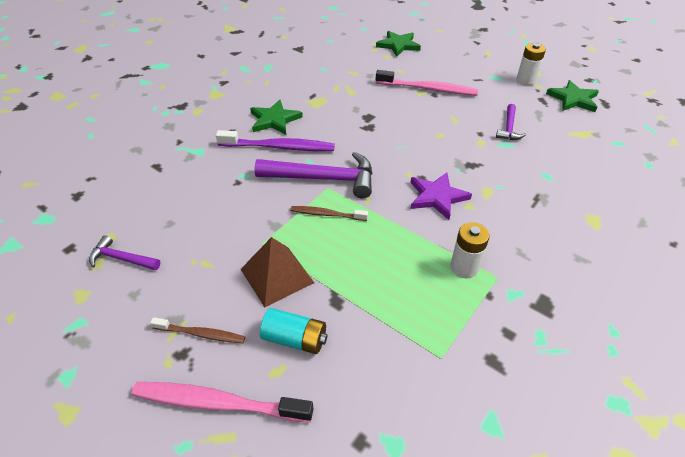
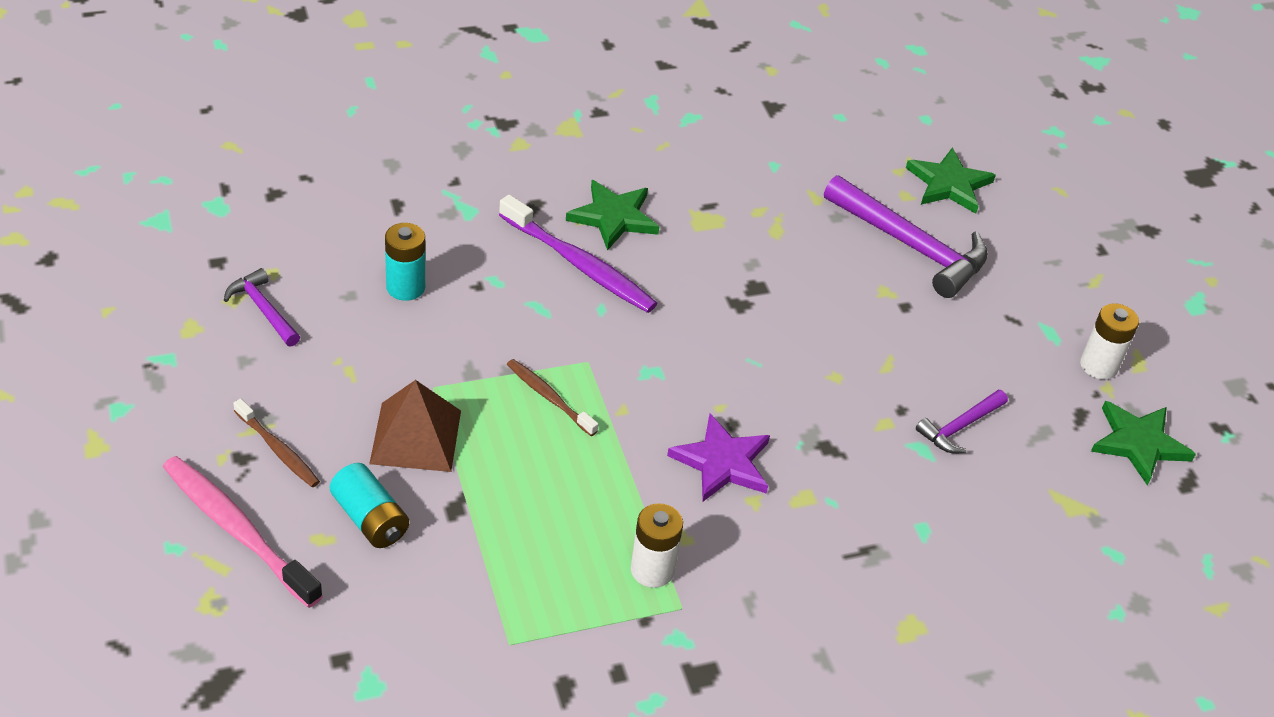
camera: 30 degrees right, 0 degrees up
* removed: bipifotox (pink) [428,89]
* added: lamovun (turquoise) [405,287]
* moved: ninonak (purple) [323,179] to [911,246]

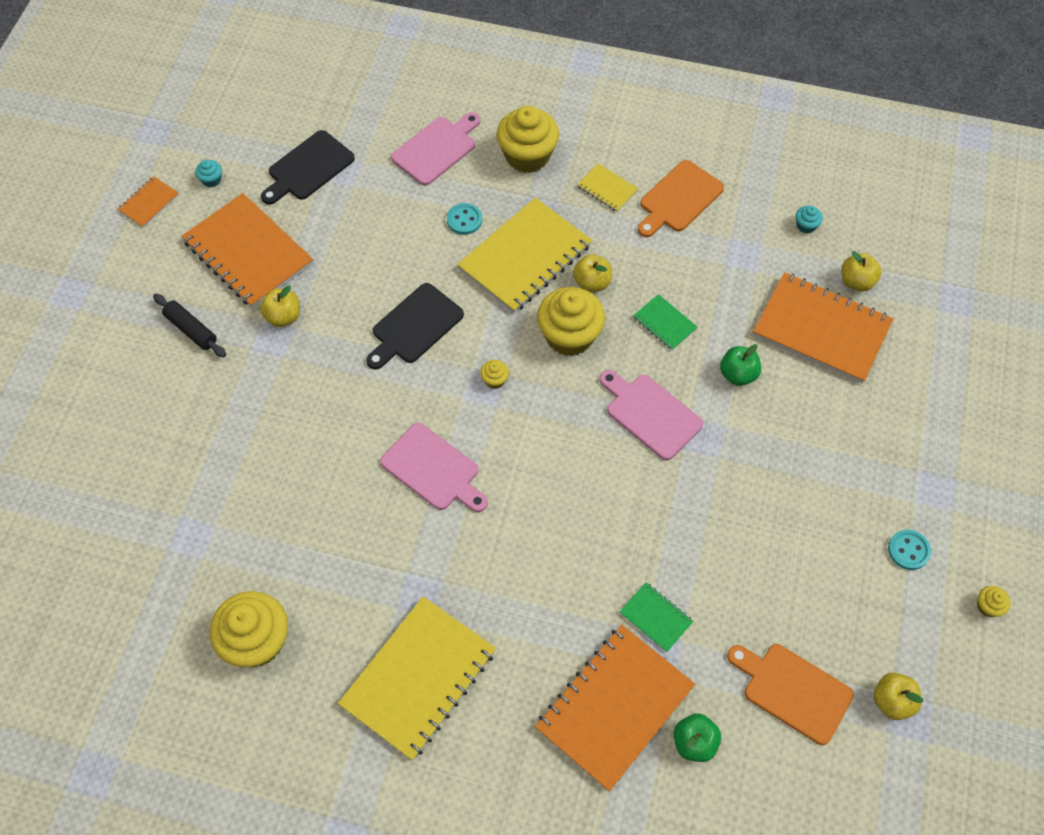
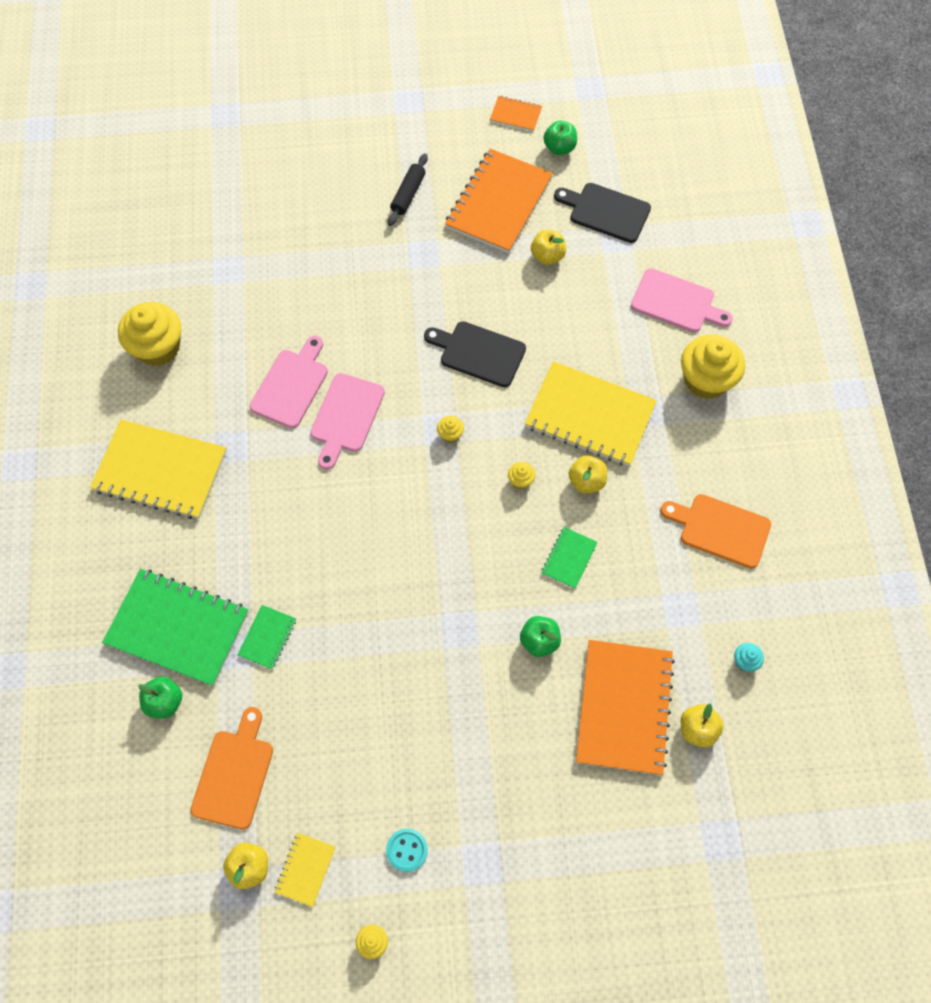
camera: 70 degrees right, 5 degrees up
* removed: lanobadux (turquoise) [464,220]
* moved: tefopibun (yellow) [283,316] to [547,256]
* moved: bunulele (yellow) [607,189] to [305,869]
* moved: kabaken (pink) [650,414] to [291,385]
* replaced: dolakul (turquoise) [211,180] to tefopibun (green) [559,148]
* recoloured: bunulele (orange) [615,707] to bunulele (green) [177,628]
* resized: dolakul (yellow) [569,336] = [520,480] x0.42

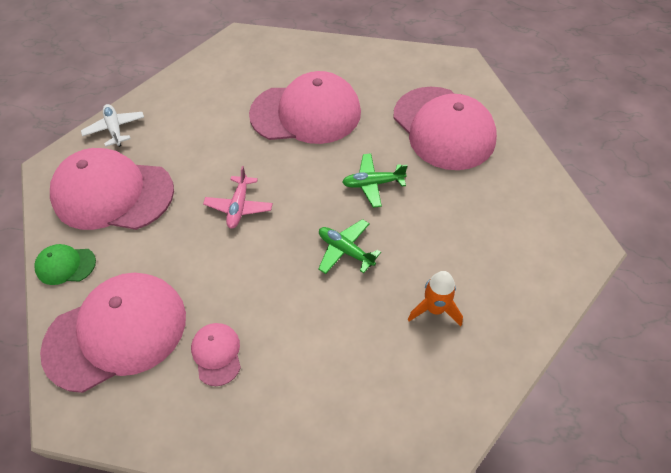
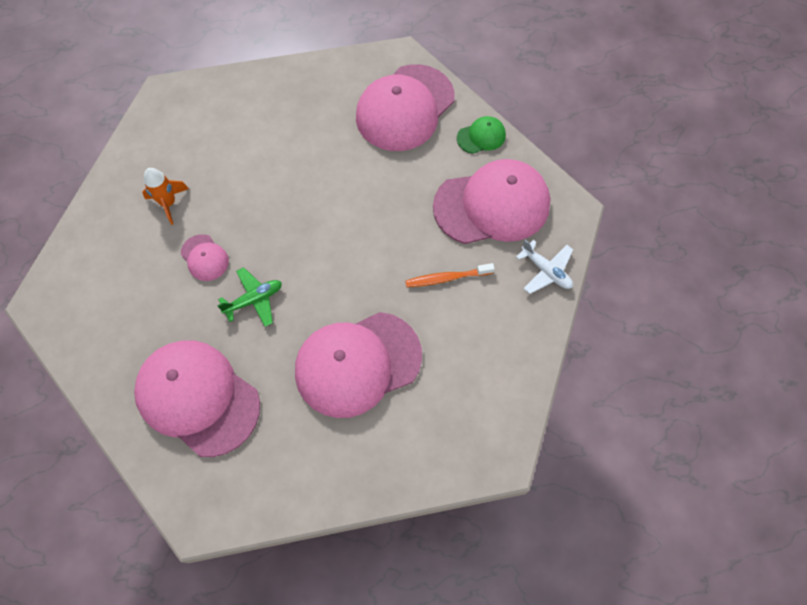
camera: 155 degrees right, 10 degrees up
* removed: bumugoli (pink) [239,206]
* removed: bumugoli (green) [345,250]
* added: bipifotox (orange) [447,278]
* moved: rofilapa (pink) [217,354] to [204,258]

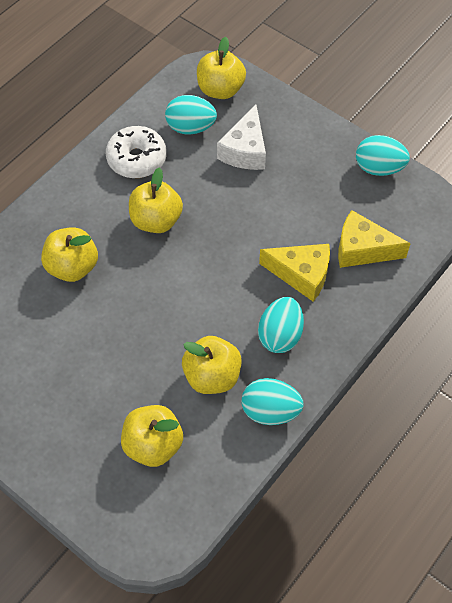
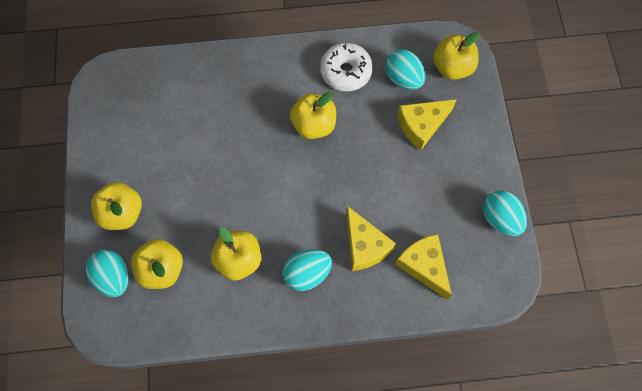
camera: 45 degrees right, 10 degrees up
* moved: tefopibun (yellow) [72,267] to [122,213]
* moved: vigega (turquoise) [270,411] to [113,277]
* recoloured: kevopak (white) [245,150] to kevopak (yellow) [421,126]

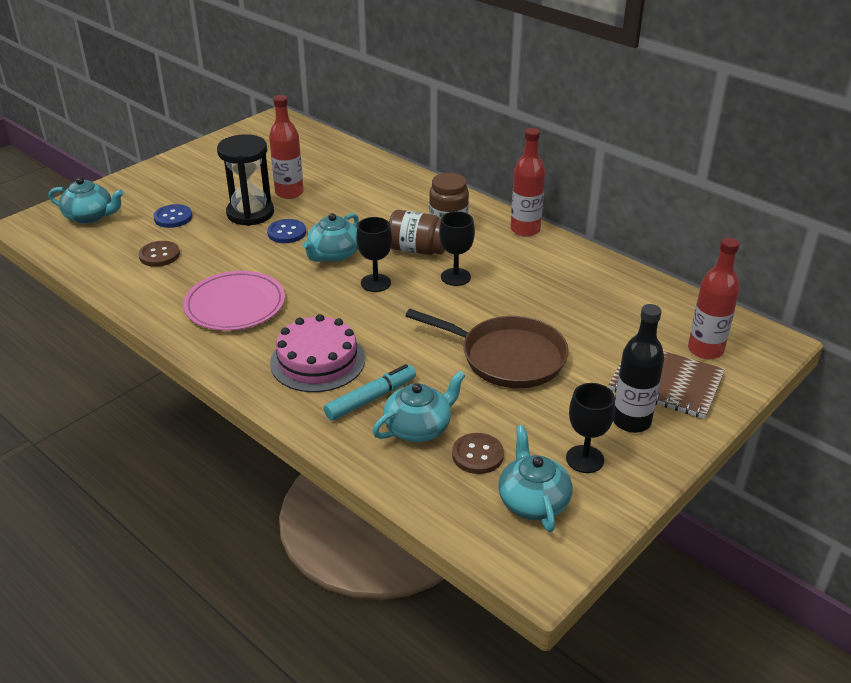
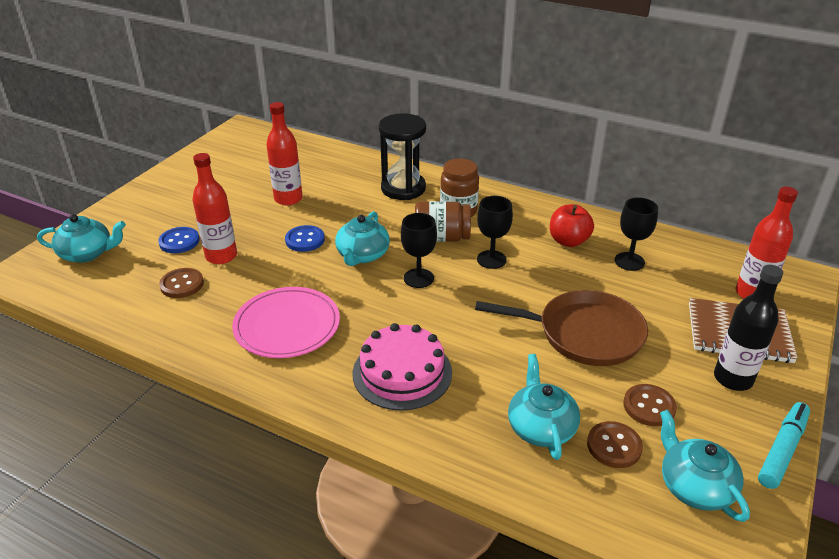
camera: 15 degrees left, 0 degrees up
* added: tefopibun (red) [568,241]
* added: lanobadux (brown) [649,406]
* moved: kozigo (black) [250,213] to [403,188]
* moved: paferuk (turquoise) [371,398] to [782,450]
* moved: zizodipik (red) [525,230] to [221,256]
* moved: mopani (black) [584,459] to [629,261]
* turned: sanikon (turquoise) [419,427] = [541,427] 45 degrees counterclockwise

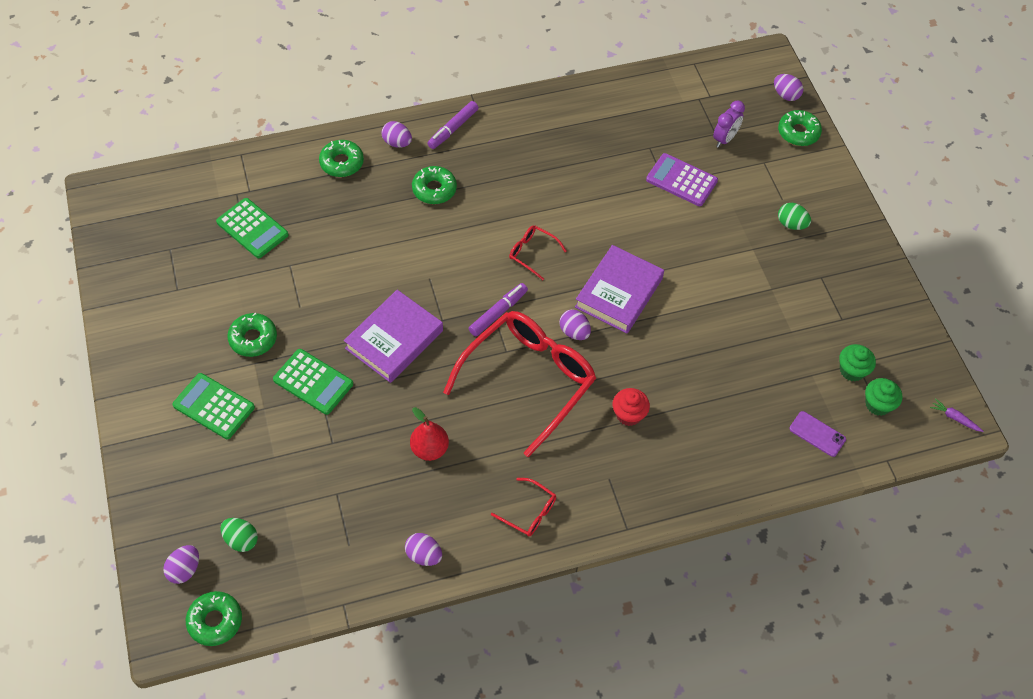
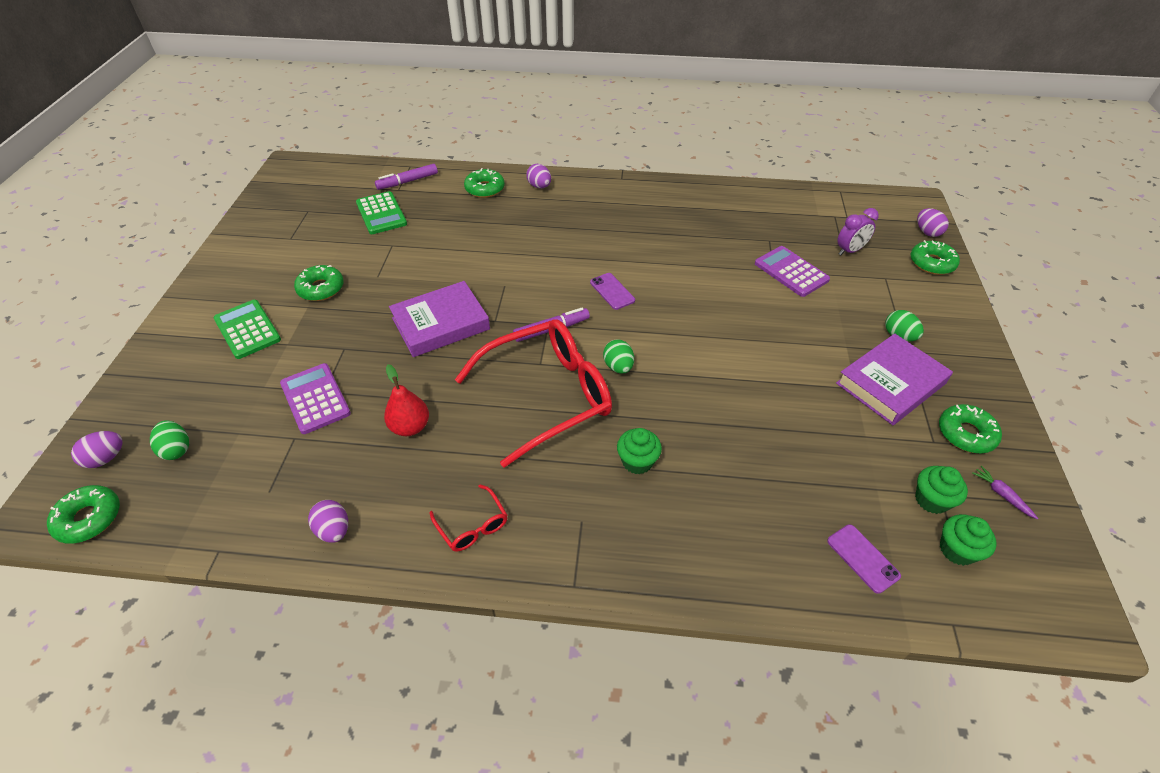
camera: 25 degrees right, 10 degrees down
* removed: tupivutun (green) [313,382]
* added: tupivutun (purple) [315,399]
* moved: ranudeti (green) [434,189] to [966,434]
* moved: paferuk (purple) [453,129] to [408,181]
* moved: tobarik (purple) [619,293] to [890,383]
* moved: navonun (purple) [954,418] to [1002,495]
* replaced: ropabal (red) [532,253] to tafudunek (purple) [612,291]
* recoloured: vigega (purple) [574,332] to vigega (green) [618,367]
* recoloured: dolakul (red) [628,414] to dolakul (green) [637,461]

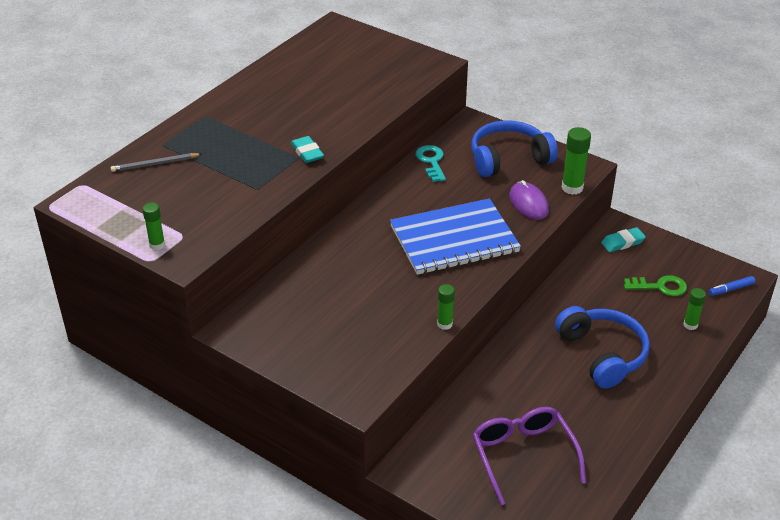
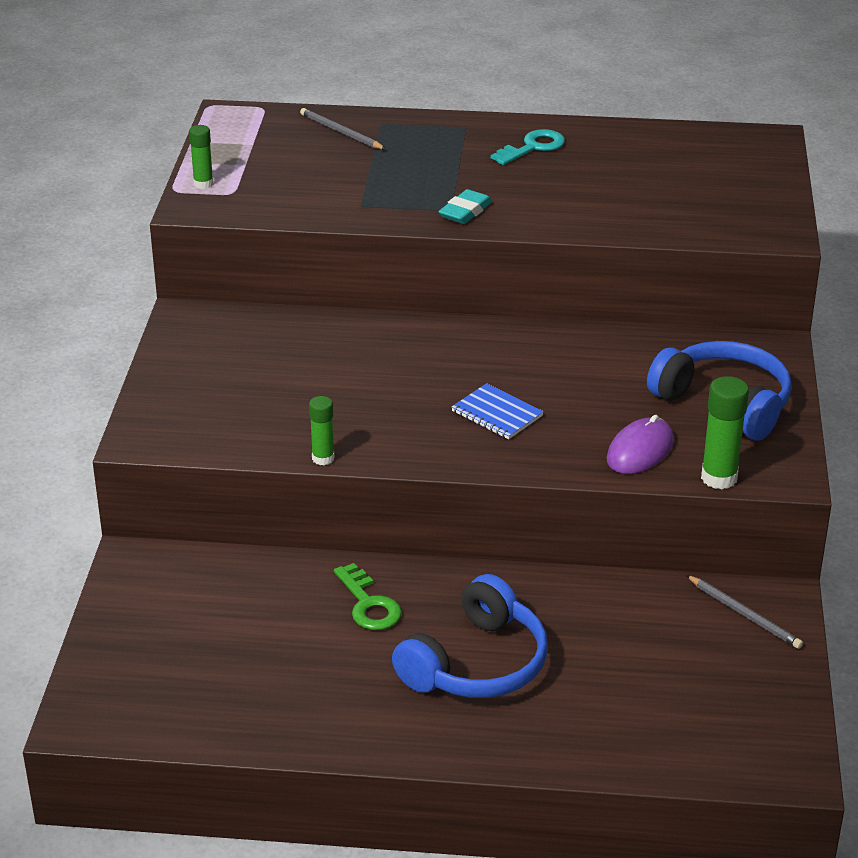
camera: 60 degrees right, 5 degrees down
* removed: ropabal (purple) [523,455]
* removed: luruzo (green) [690,325]
* removed: paferuk (blue) [731,289]
* moved: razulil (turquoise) [431,161] to [533,147]
* moved: razulil (green) [660,287] to [369,604]
* replaced: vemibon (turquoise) [622,242] to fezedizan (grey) [744,614]
* resized: bunulele (blue) [454,239] = [497,413] x0.45

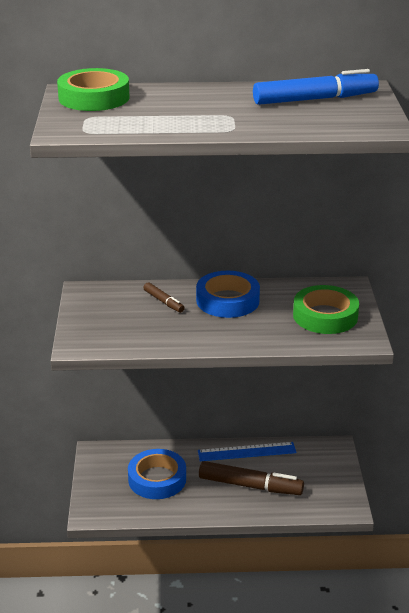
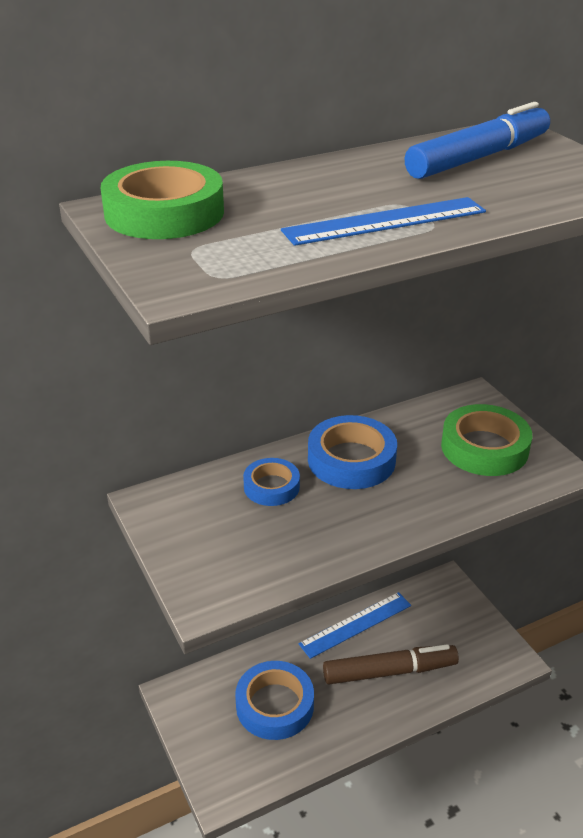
camera: 25 degrees left, 5 degrees up
* added: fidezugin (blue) [385,221]
* replaced: paferuk (brown) [163,302] to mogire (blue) [271,487]

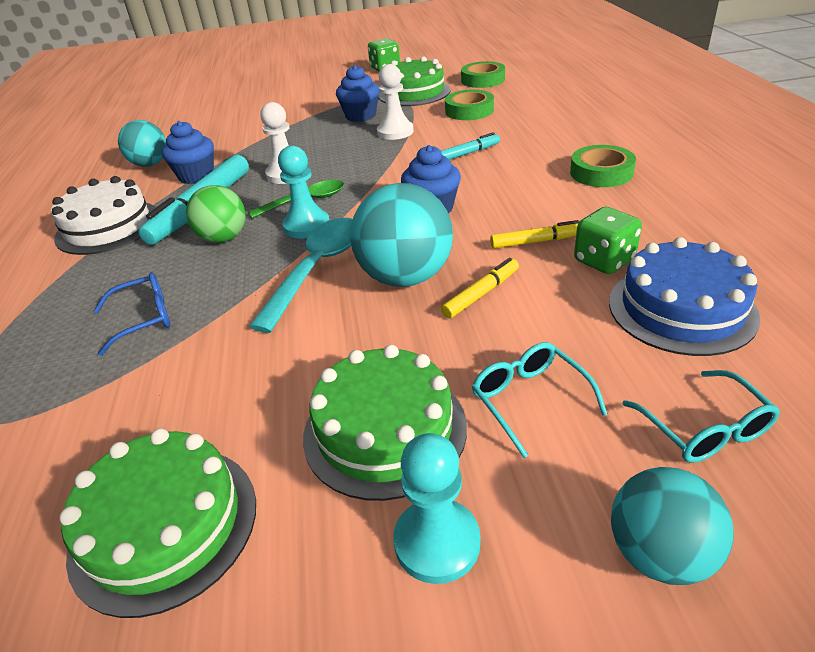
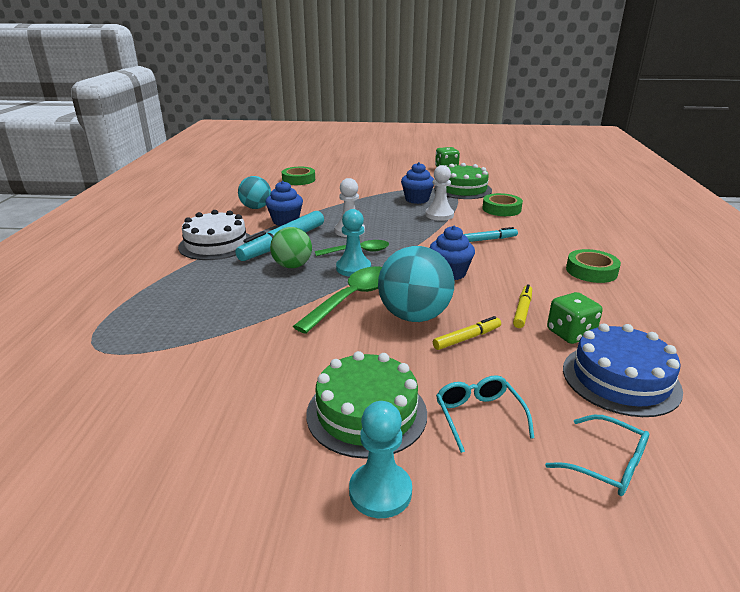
camera: 10 degrees right, 10 degrees down
* removed: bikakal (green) [164,525]
* removed: ropabal (blue) [144,319]
* removed: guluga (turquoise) [659,553]
* moved: mogire (green) [482,80] to [298,180]
* recoloured: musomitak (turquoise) [317,269] to musomitak (green) [352,298]
* turned: paferuk (yellow) [537,241] = [522,310] 75 degrees counterclockwise
* turned: ropabal (turquoise) [705,429] = [607,465] 45 degrees counterclockwise

